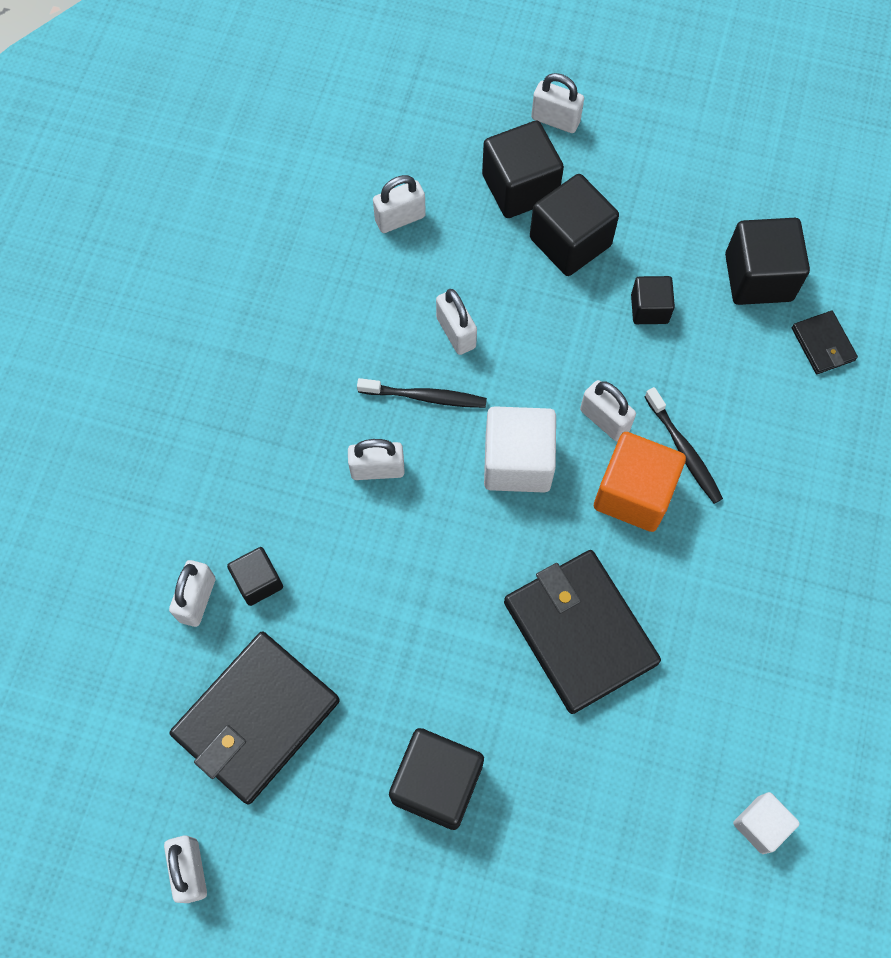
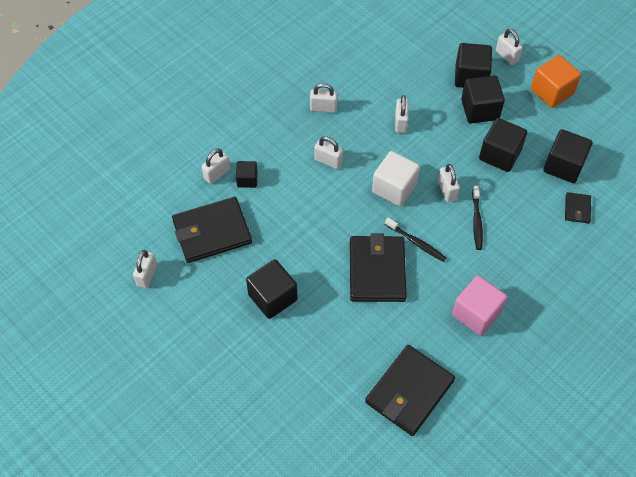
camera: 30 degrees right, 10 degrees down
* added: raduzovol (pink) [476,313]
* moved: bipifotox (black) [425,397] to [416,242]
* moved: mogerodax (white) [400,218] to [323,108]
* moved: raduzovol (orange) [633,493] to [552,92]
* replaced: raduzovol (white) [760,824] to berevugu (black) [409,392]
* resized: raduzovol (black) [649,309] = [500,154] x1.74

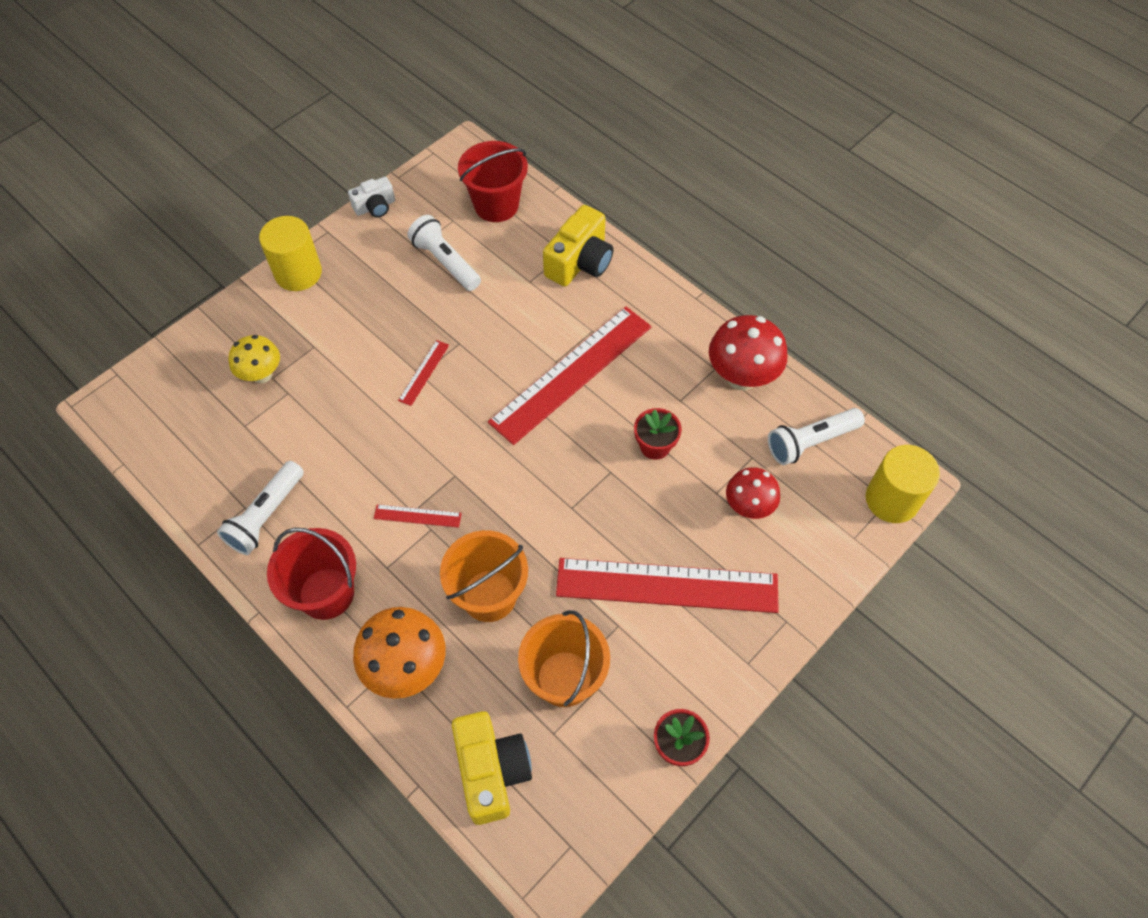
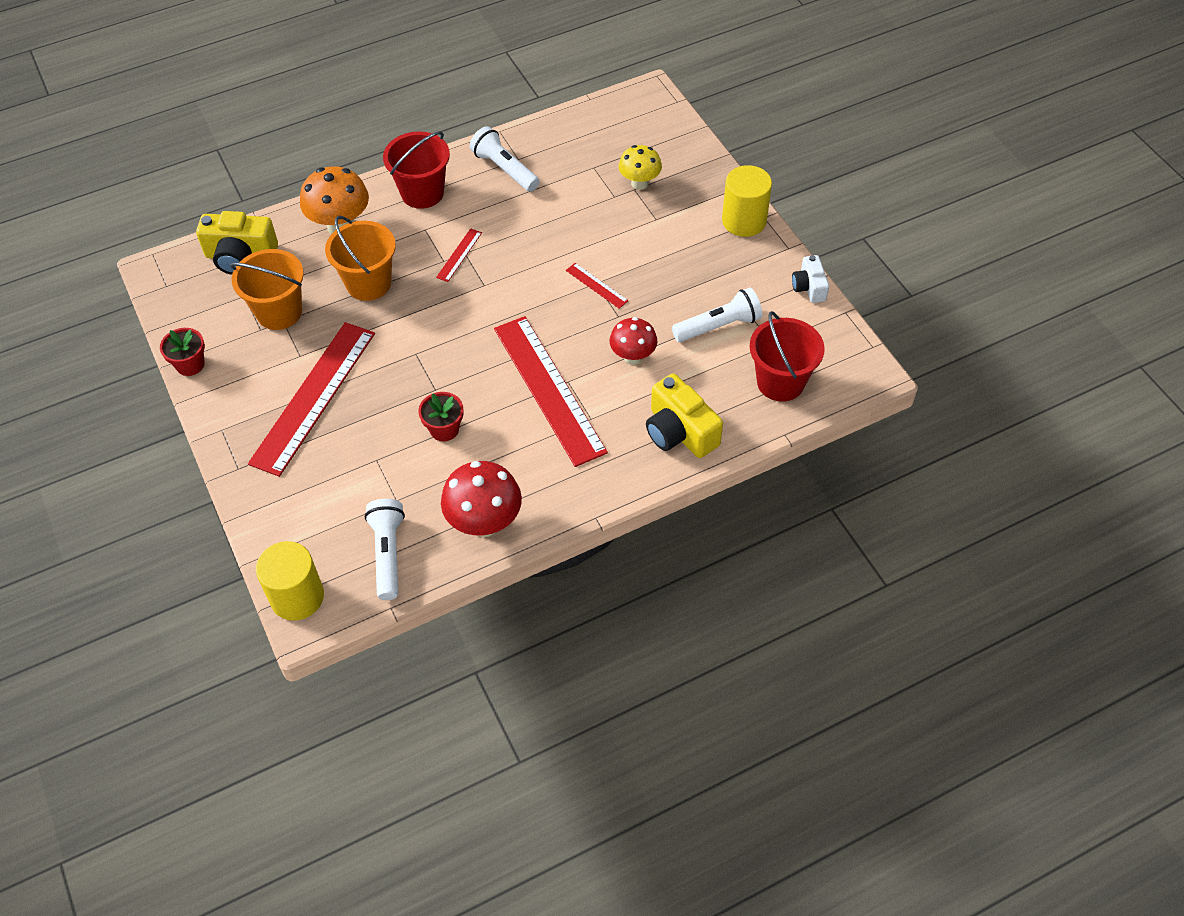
camera: 110 degrees right, 5 degrees down
* moved: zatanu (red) [748,507] to [633,357]

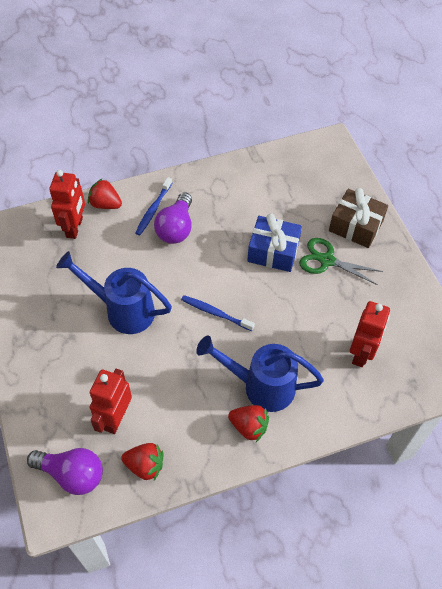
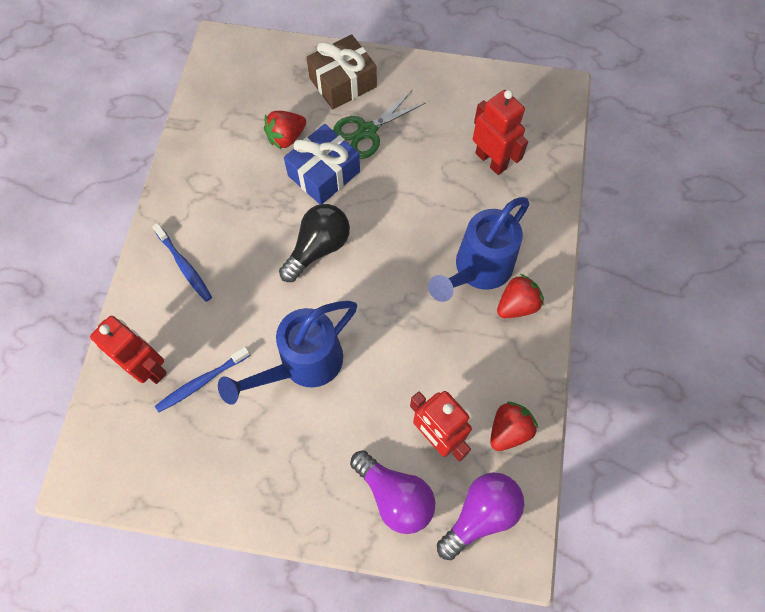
camera: 60 degrees left, 10 degrees up
* added: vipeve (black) [318,248]
* moved: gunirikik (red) [105,204] to [286,137]
* moved: vipeve (purple) [176,228] to [395,496]
* moved: bipifotox (blue) [215,313] to [201,382]

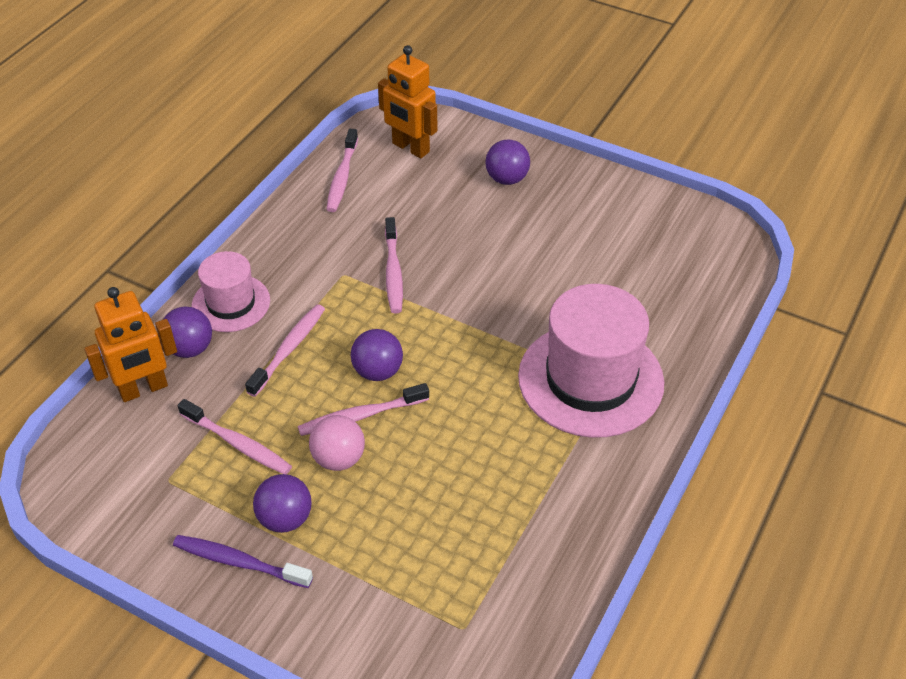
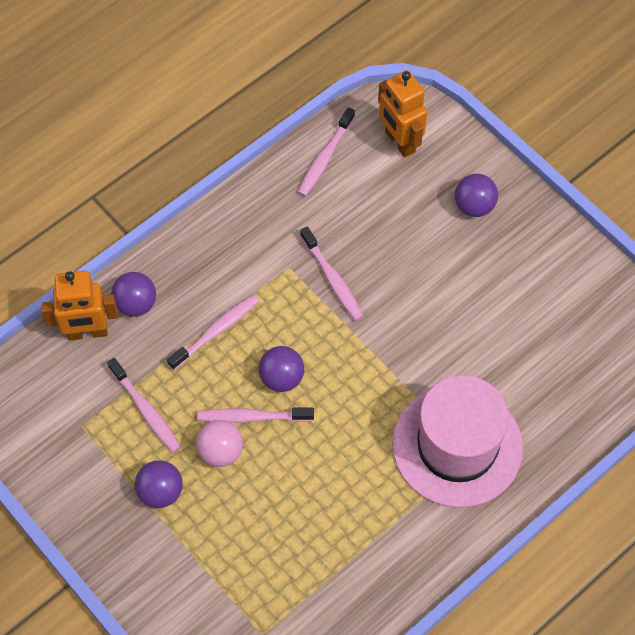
camera: 20 degrees right, 15 degrees up
* removed: bipifotox (purple) [239,562]
* removed: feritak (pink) [231,303]
* turned: bipifotox (pink) [393,272] = [332,278] 45 degrees counterclockwise

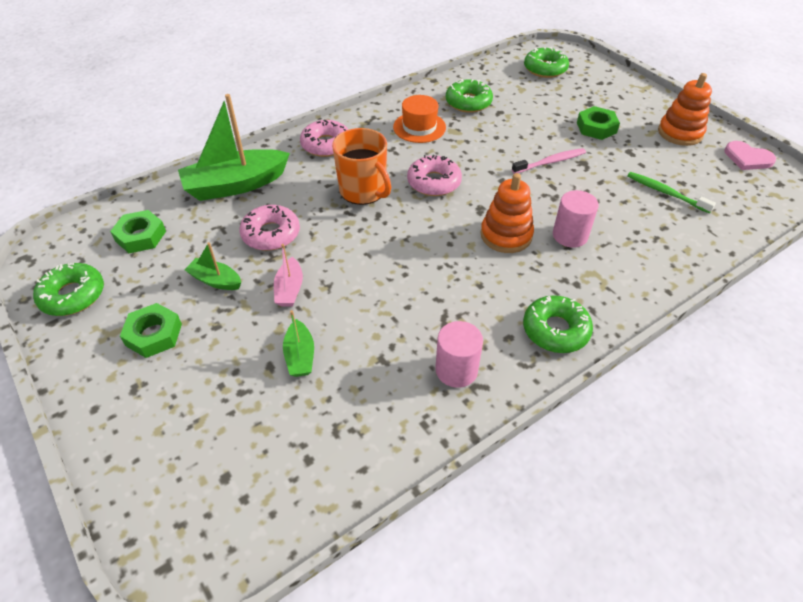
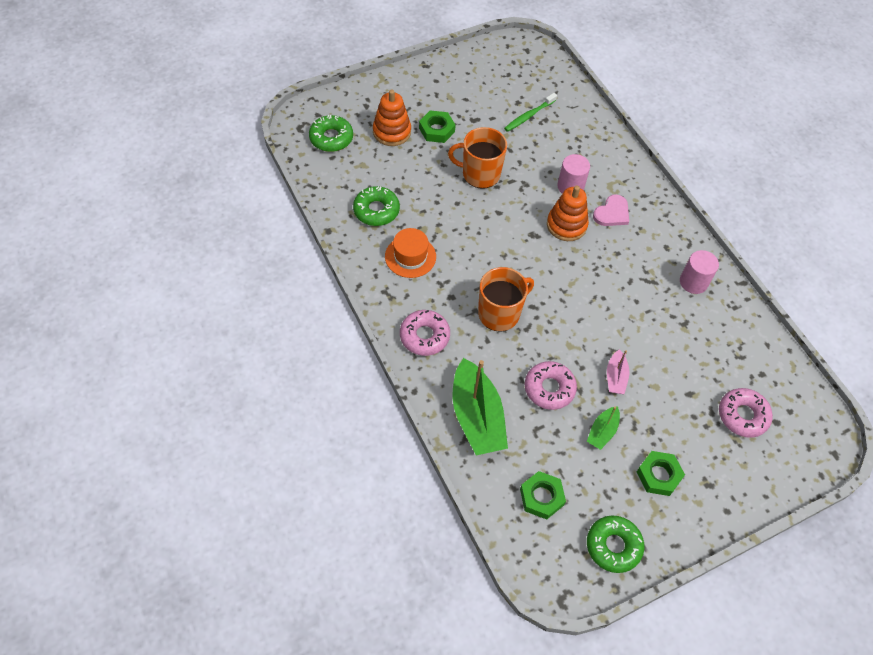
camera: 85 degrees left, 10 degrees up
* removed: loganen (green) [300,356]
* removed: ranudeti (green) [555,330]
* moved: ranudeti (pink) [434,182] to [742,415]
* moved: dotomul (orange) [680,133] to [392,132]
* moved: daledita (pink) [747,158] to [612,213]
* replaced: bipifotox (pink) [550,162] to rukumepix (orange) [480,174]
* turned: loganen (pink) [289,289] = [615,377] 90 degrees clockwise

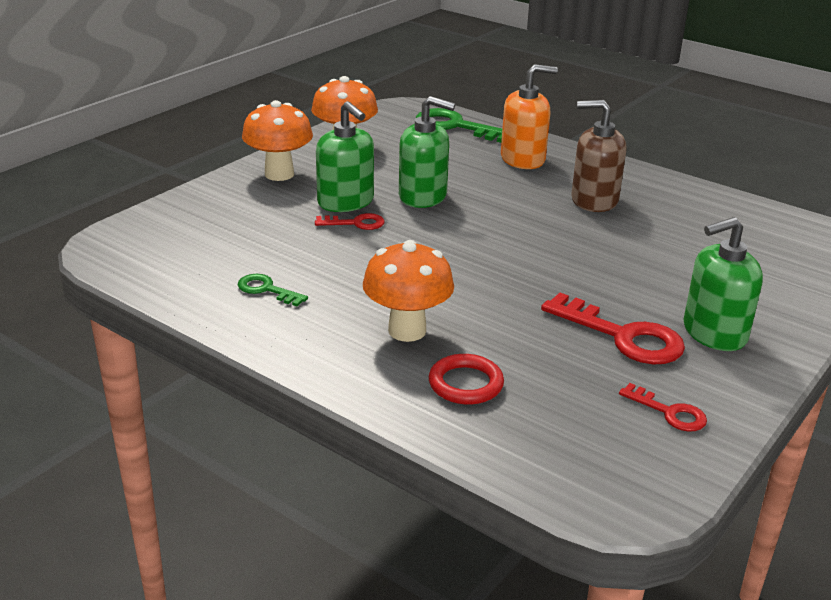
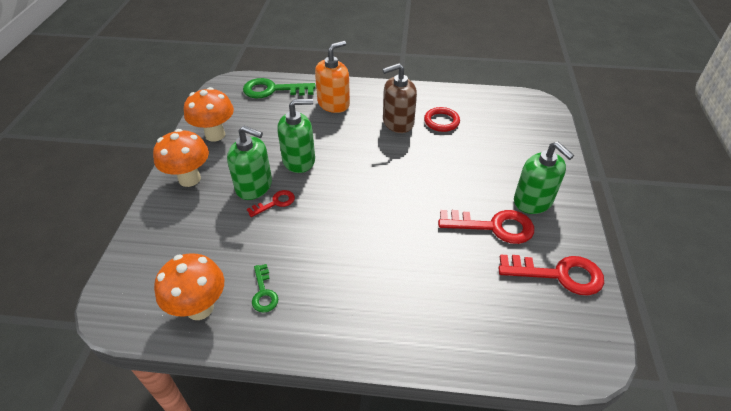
camera: 30 degrees left, 15 degrees up
* moved: zatanu (orange) [407,330] to [199,308]
* moved: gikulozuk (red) [465,384] to [441,121]
* turned: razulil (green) [267,290] = [264,292] 105 degrees counterclockwise
* turned: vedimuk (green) [714,333] = [533,201] 75 degrees counterclockwise
* resized: razulil (red) [669,412] = [558,274] x1.83

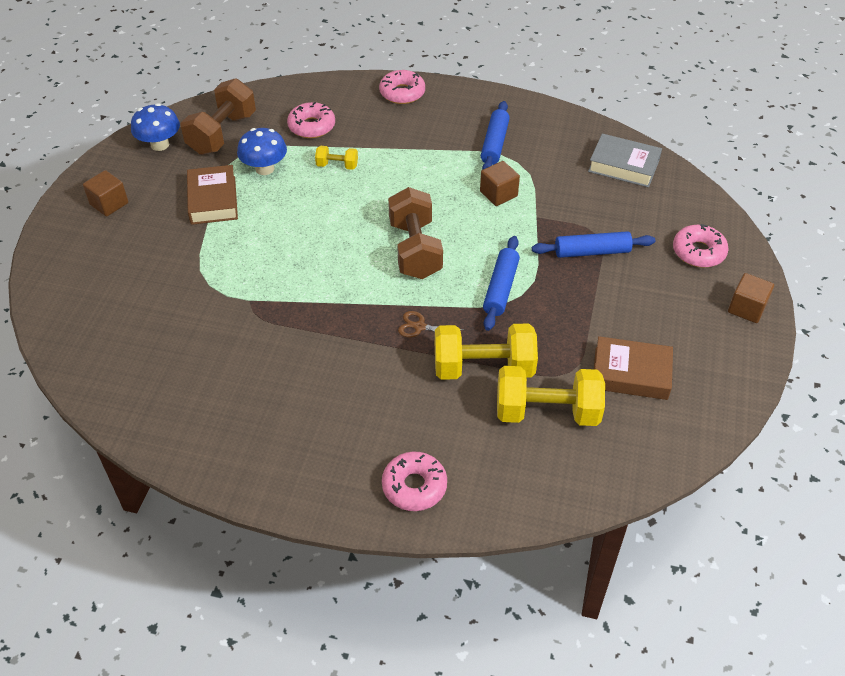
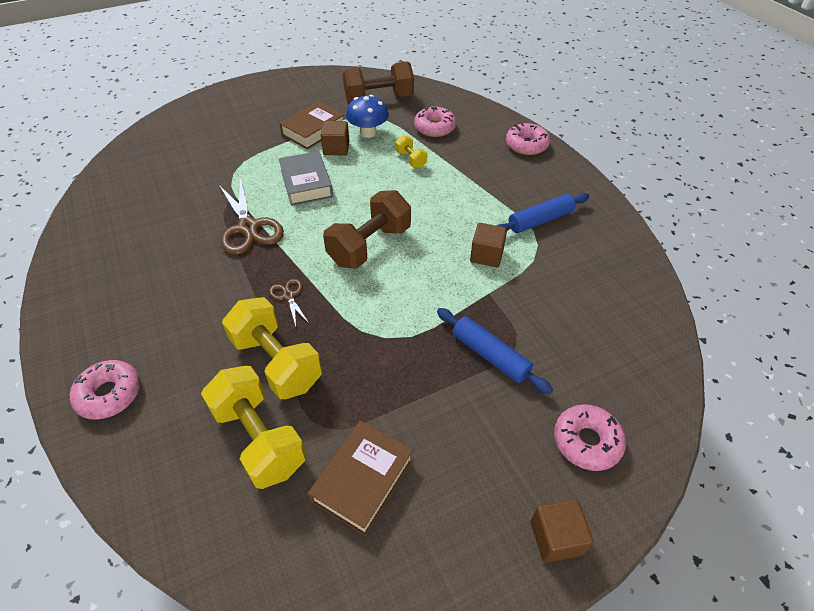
camera: 50 degrees right, 0 degrees up
* removed: zatanu (blue) [160,145]
* removed: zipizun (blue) [501,288]
* added: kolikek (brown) [248,227]
* moved: raduzovol (brown) [109,204] to [336,148]
* moved: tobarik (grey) [623,166] to [306,183]
* turned: tobarik (brown) [631,373] = [363,479] 60 degrees clockwise

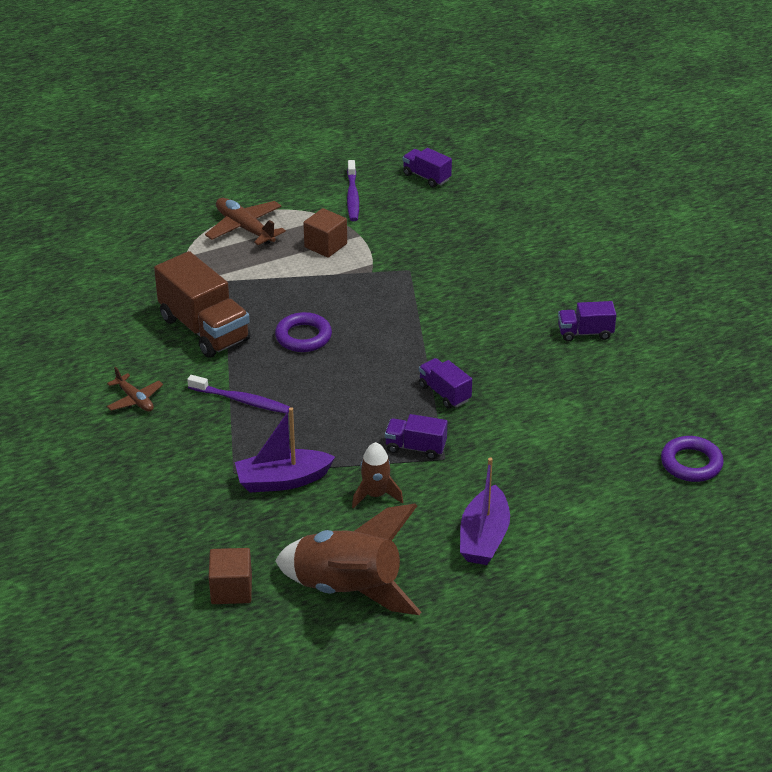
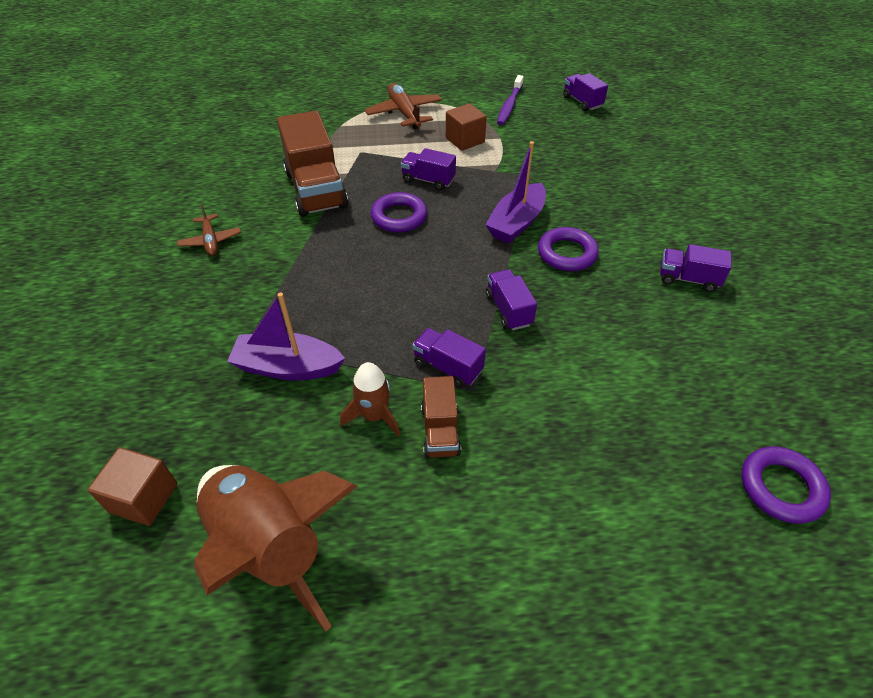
camera: 20 degrees right, 10 degrees up
* removed: bipifotox (purple) [241,400]
* added: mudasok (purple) [428,180]
* added: mudasok (brown) [440,430]
* added: gikulozuk (purple) [567,253]
* moved: loganen (purple) [484,537] to [516,223]

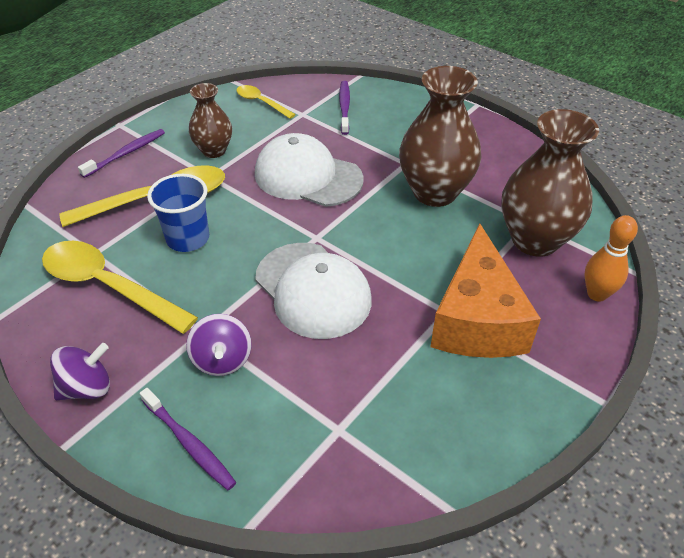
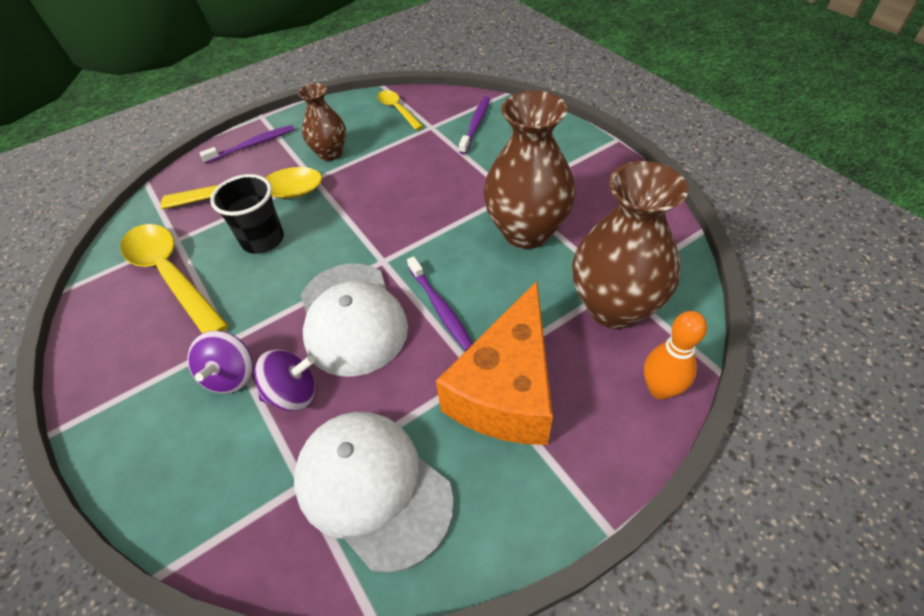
camera: 20 degrees right, 5 degrees up
* moved: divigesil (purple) [87,387] to [293,393]
* moved: bipifotox (purple) [189,444] to [440,308]
* moved: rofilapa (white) [308,176] to [373,487]
* recoloured: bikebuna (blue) [188,239] to bikebuna (black) [263,240]

